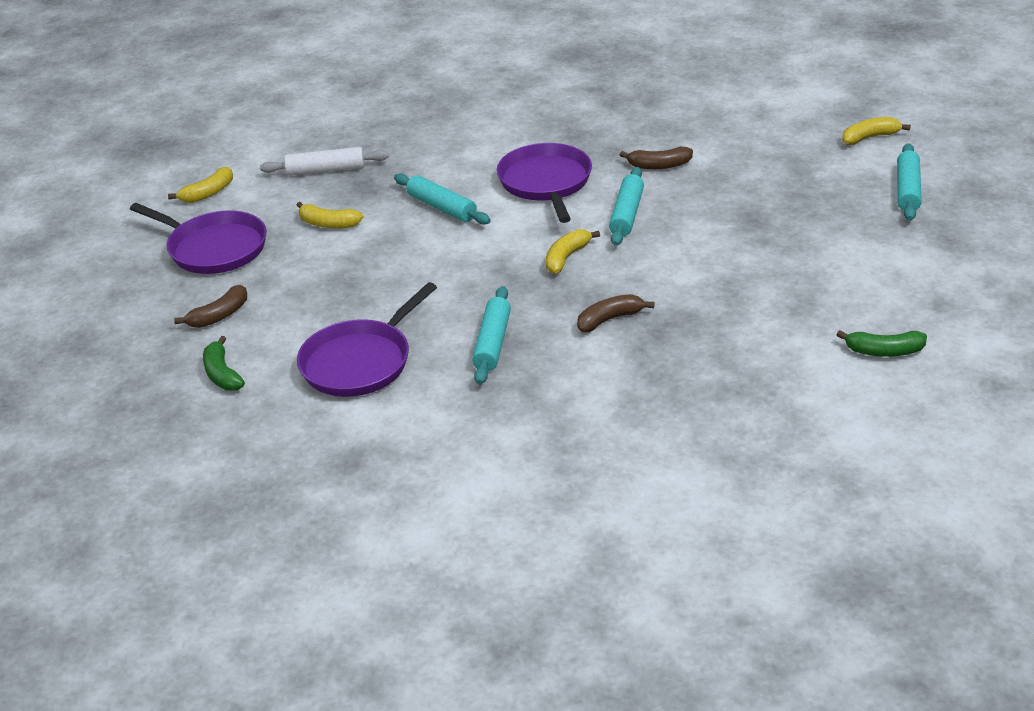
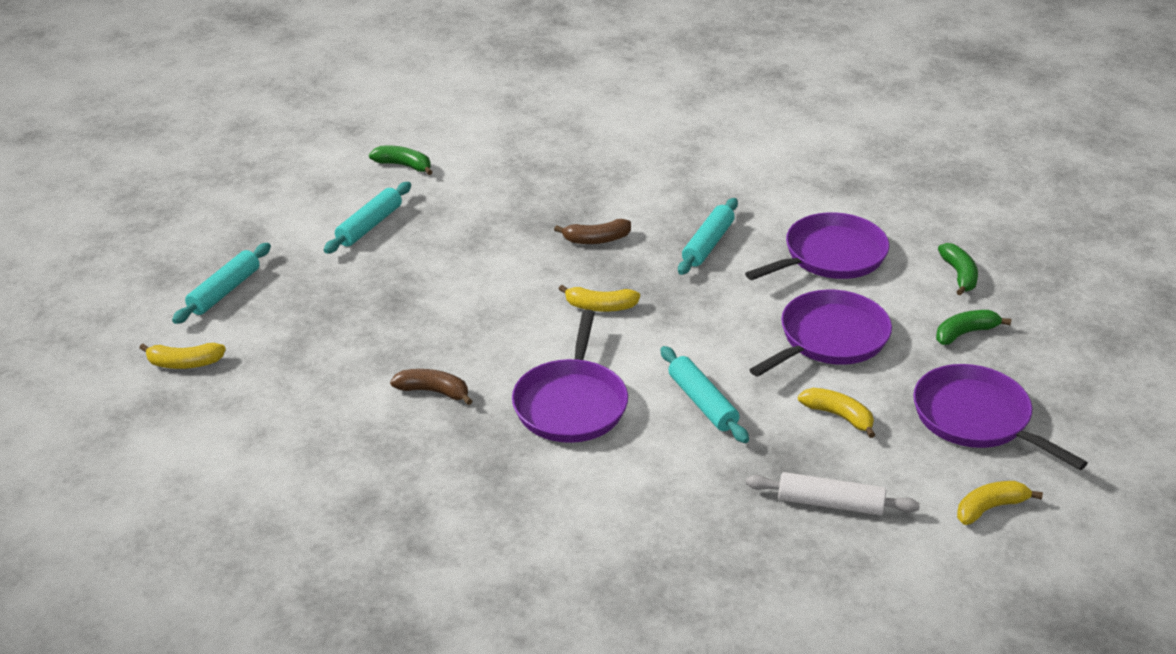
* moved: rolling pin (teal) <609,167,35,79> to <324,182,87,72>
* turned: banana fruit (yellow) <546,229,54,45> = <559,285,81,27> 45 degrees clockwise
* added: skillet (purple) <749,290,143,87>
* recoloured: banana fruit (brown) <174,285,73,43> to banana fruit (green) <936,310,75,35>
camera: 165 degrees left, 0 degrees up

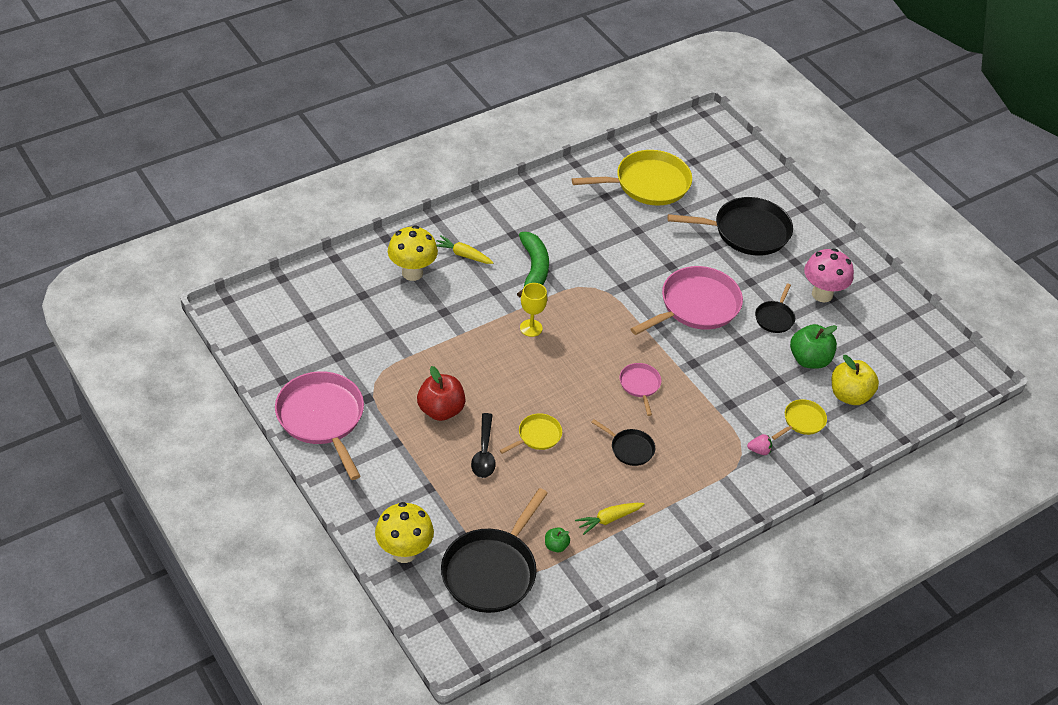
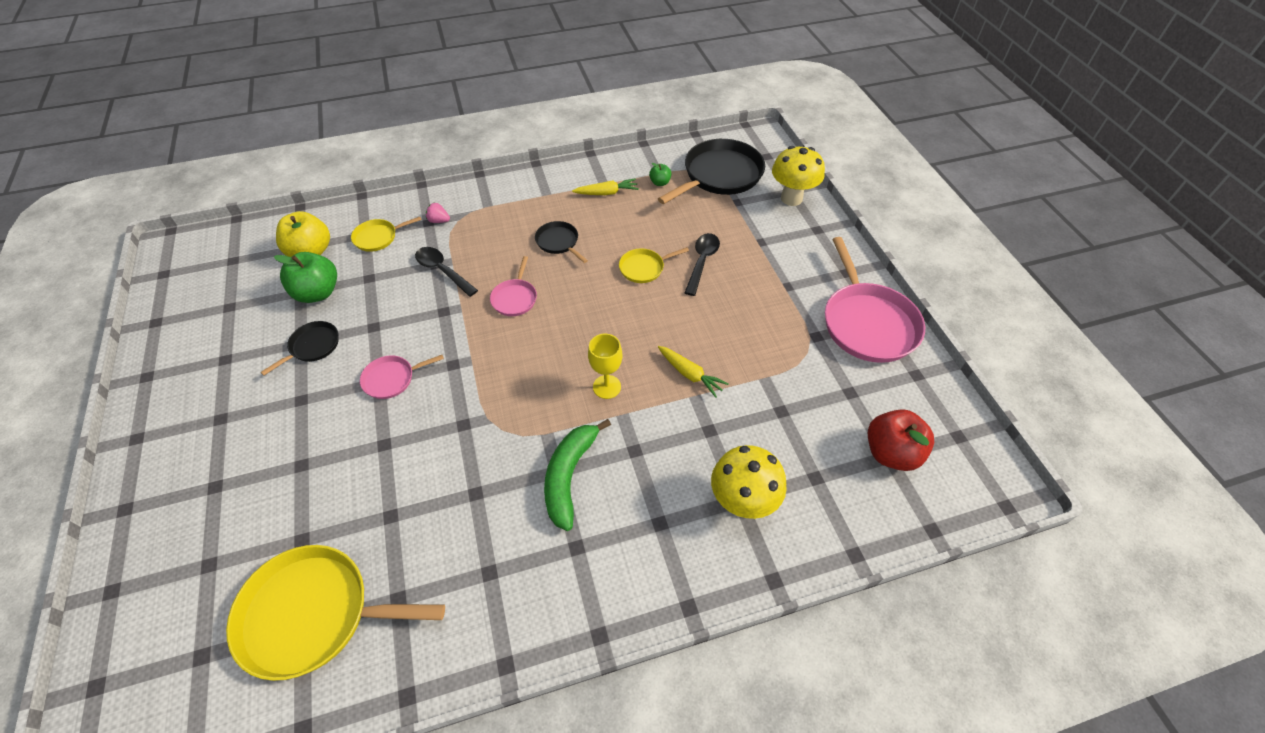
* resized: skillet (pink) <631,266,112,69> = <360,355,84,44> x0.50
* added: spoon (ebony) <415,247,63,50>
* moved: root vegetable (yellow) <436,235,58,29> to <658,346,71,52>
* moved: toy apple (red) <417,366,48,55> to <868,409,66,62>
* removed: skillet (ebony) <668,197,125,59>
* removed: mushroom (pink) <804,248,50,54>
camera: 160 degrees left, 5 degrees up

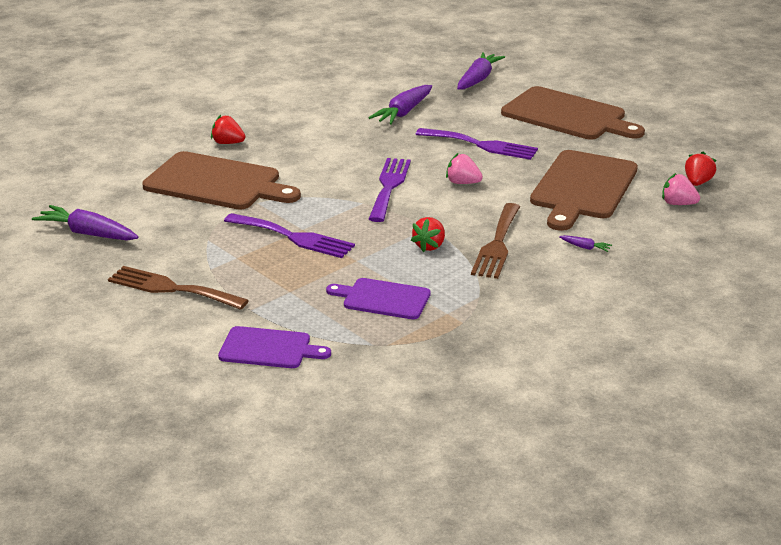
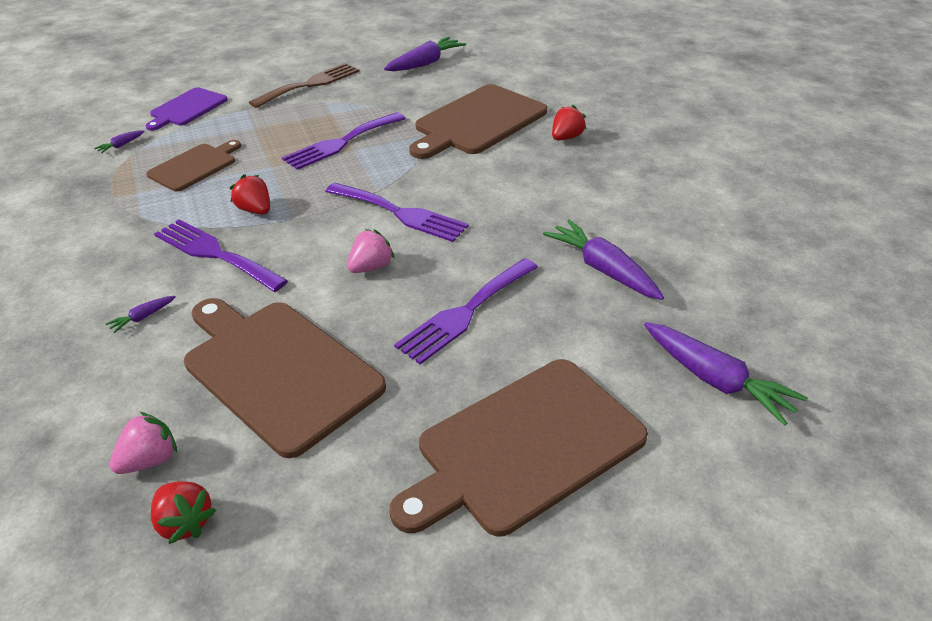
* added: root vegetable (purple) <94,130,50,23>
* recoloured: chopping board (purple) <326,278,105,41> to chopping board (brown) <146,140,95,52>
* recoloured: table fork (brown) <471,203,49,76> to table fork (purple) <154,219,134,73>
camera: 110 degrees right, 10 degrees up

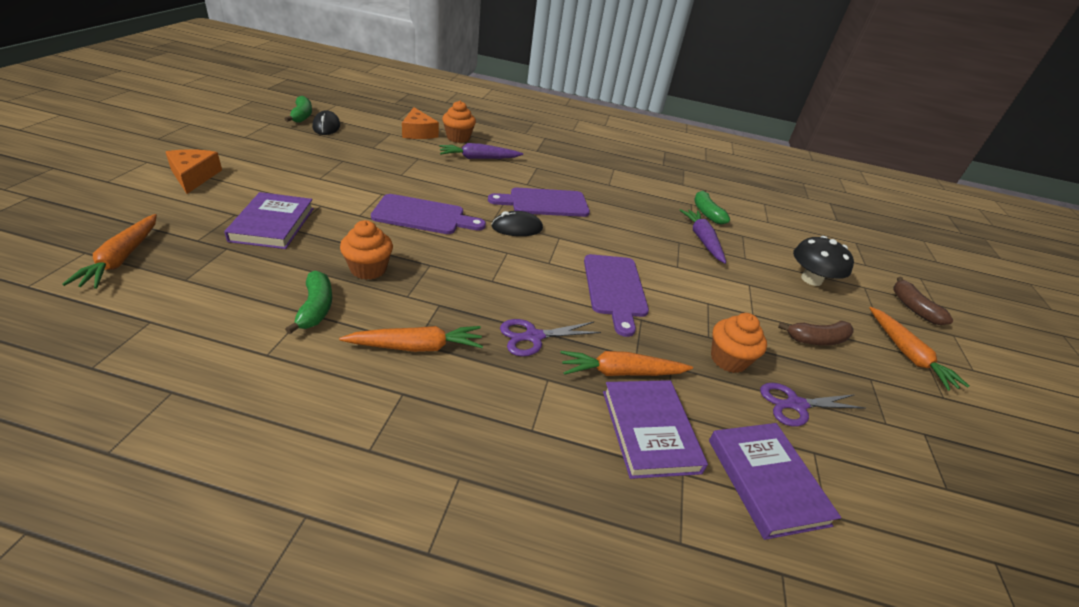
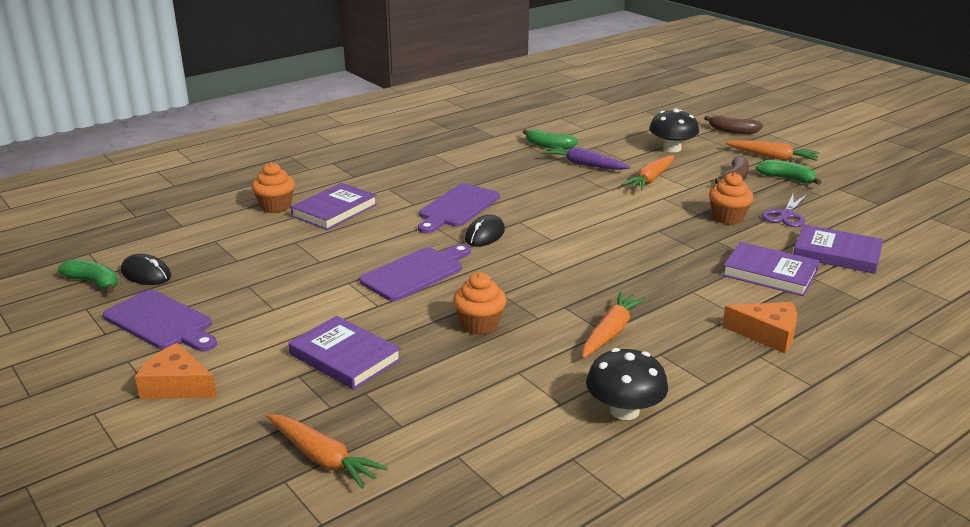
* moved: chopping board (purple) <584,254,65,83> to <103,290,114,61>
* replaced: root vegetable (purple) <439,143,84,16> to book (purple) <290,183,87,47>
* added: mushroom (ebony) <586,348,82,72>
* moved: root vegetable (orange) <560,351,133,25> to <622,155,52,35>
* moved: piece of cheese (orange) <402,107,37,32> to <722,302,75,52>
* moved: banana fruit (green) <285,271,47,63> to <756,160,65,25>
* removed: pair of scissors (purple) <500,319,101,37>
camera: 45 degrees left, 10 degrees down

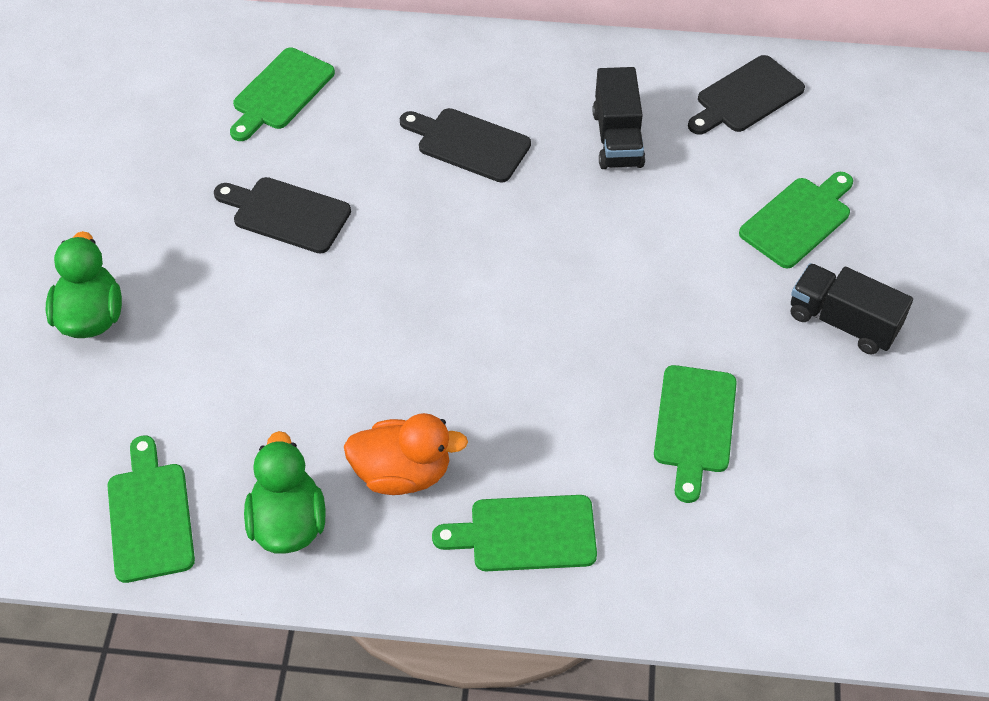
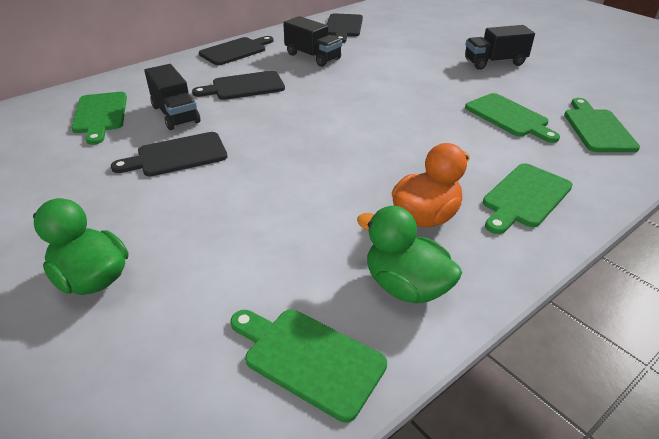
* added: truck (ebony) <144,64,56,66>
* added: chopping board (ebony) <199,36,75,29>
* moved: chopping board (green) <739,172,114,96> to <564,98,76,54>
camera: 45 degrees left, 15 degrees down

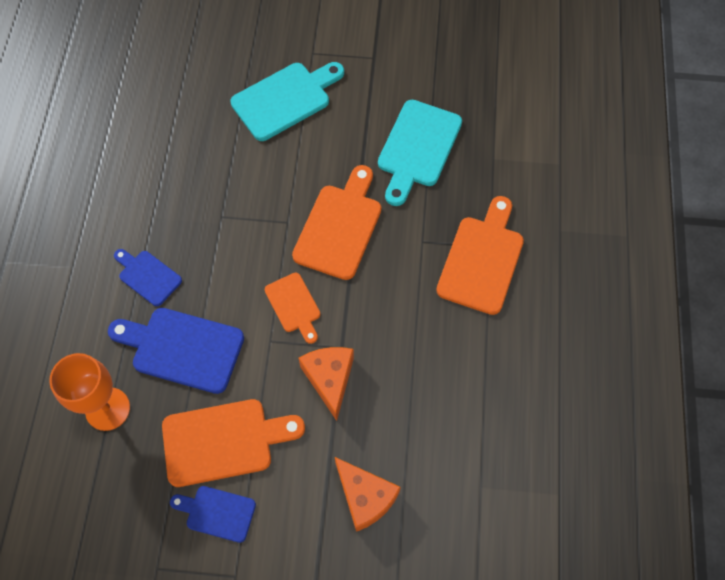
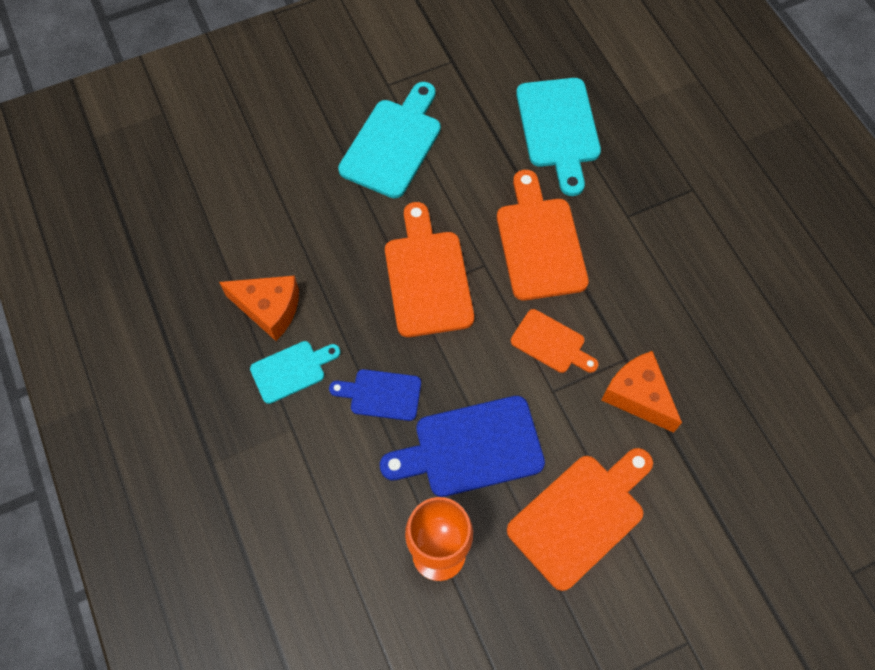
* moved: piece of cheese (orange) <335,457,66,75> to <219,276,80,65>
* added: chopping board (teal) <250,341,91,63>
* moved: chopping board (orange) <436,196,88,119> to <385,202,89,135>
* removed: chopping board (cobalt) <170,486,86,57>
camera: 30 degrees left, 0 degrees up

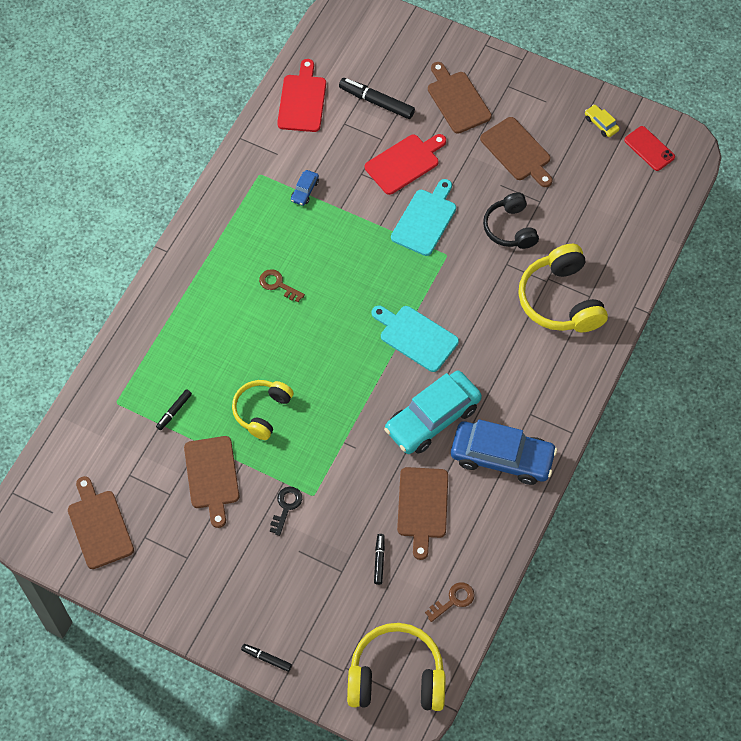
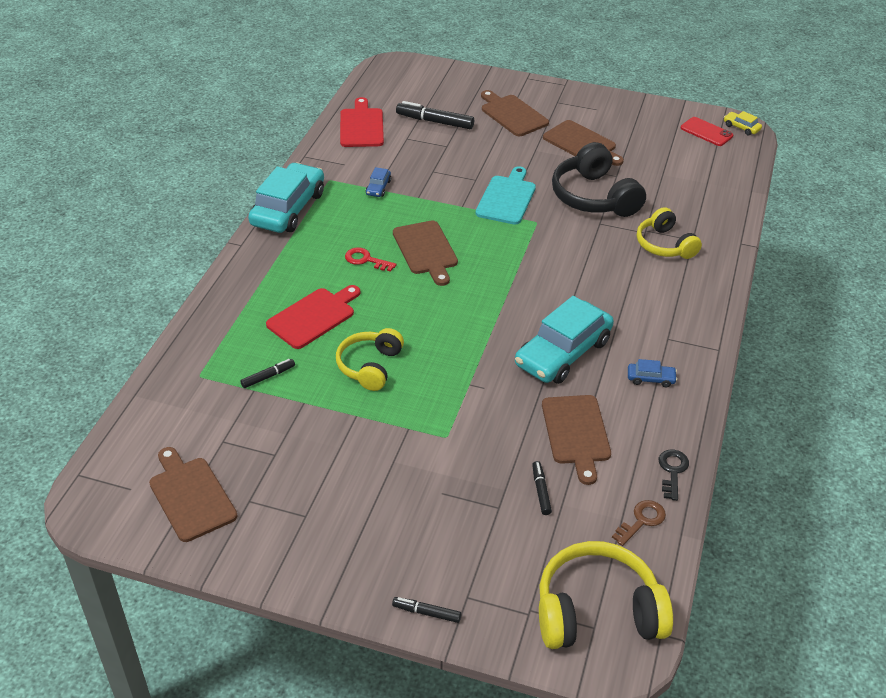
* turned: felt pen (ebony) <156,389,36,41> = <240,359,55,29> 150 degrees counterclockwise
* added: toy car (teal) <248,162,76,71>
* moved: chopping board (red) <365,134,81,61> to <266,285,94,64>
* recoloured: key (brown) <259,269,46,33> to key (red) <345,248,51,24>
* moved: chopping board (brown) <184,436,55,92> to <393,220,65,66>
* resized: headset (ebony) <483,193,56,56> = <552,142,94,75> x1.54
* resized: toy car (cobalt) <451,419,106,66> = <628,359,49,29> x0.42
* resized: headset (yellow) <518,244,90,88> = <637,207,65,52> x0.65
* moved: key (ebony) <270,487,32,49> to <659,450,30,51>
* moved: toy car (yellow) <585,105,35,32> to <724,111,38,25>
* removed: chopping board (teal) <372,306,87,66>
camera: 10 degrees left, 20 degrees down

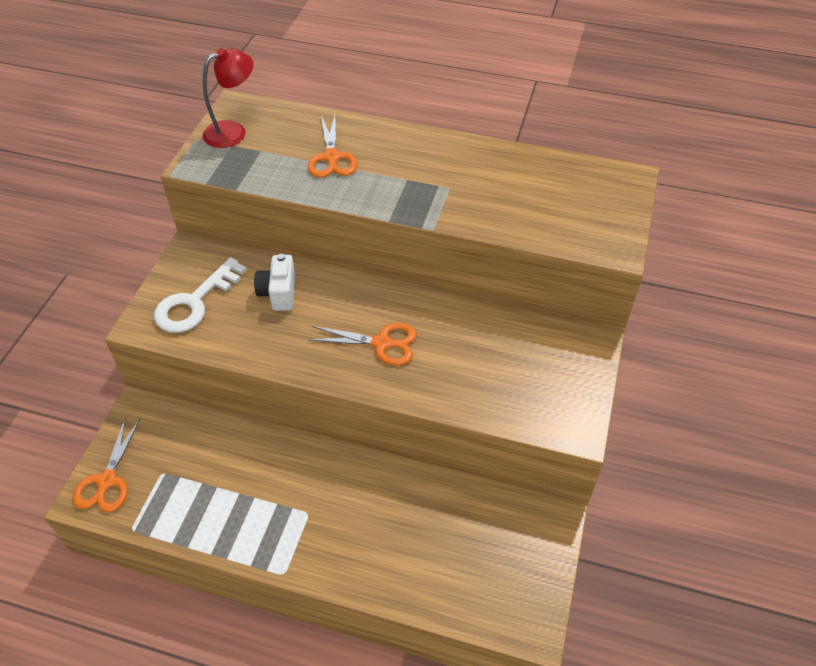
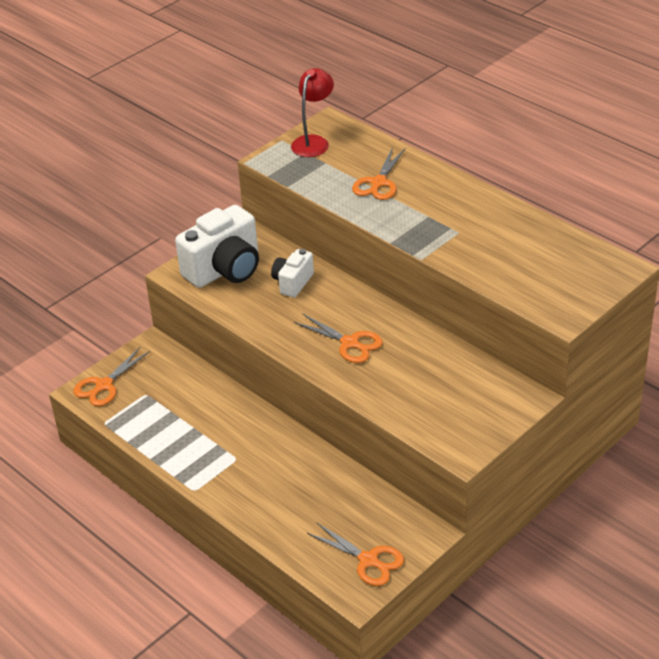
* replaced: key (white) <154,257,93,76> to photo camera (white) <175,205,84,83>
* turned: lamp (red) <203,48,50,100> = <291,68,43,89> 60 degrees counterclockwise
* added: pair of scissors (orange) <307,522,97,64>
camera: 30 degrees right, 10 degrees down

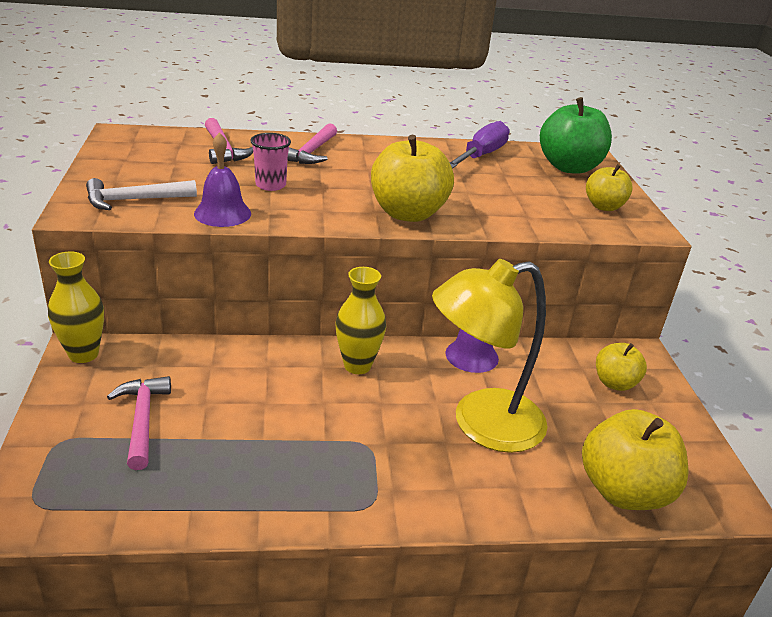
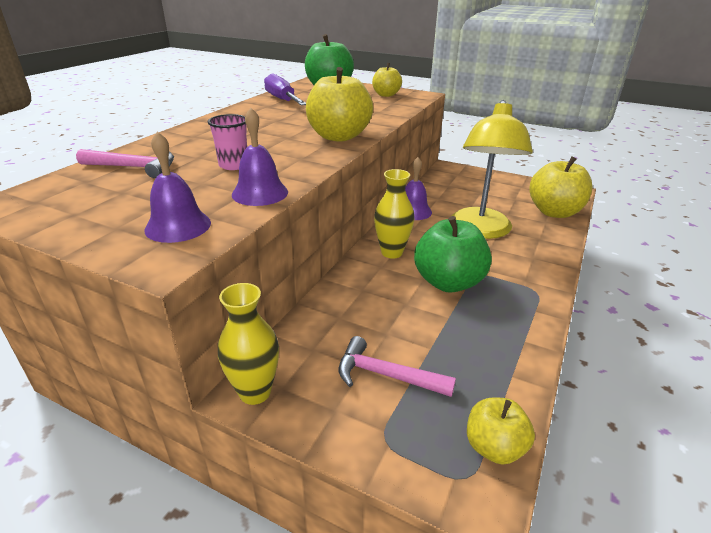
* replaced: claw hammer (white) <86,178,111,32> to hand bell (purple) <144,131,67,112>
* added: toy apple (green) <414,216,78,77>
* moved: toy apple (yellow) <596,343,51,48> to <467,397,68,68>
* removed: claw hammer (pink) <287,123,50,41>
camera: 55 degrees left, 0 degrees up

